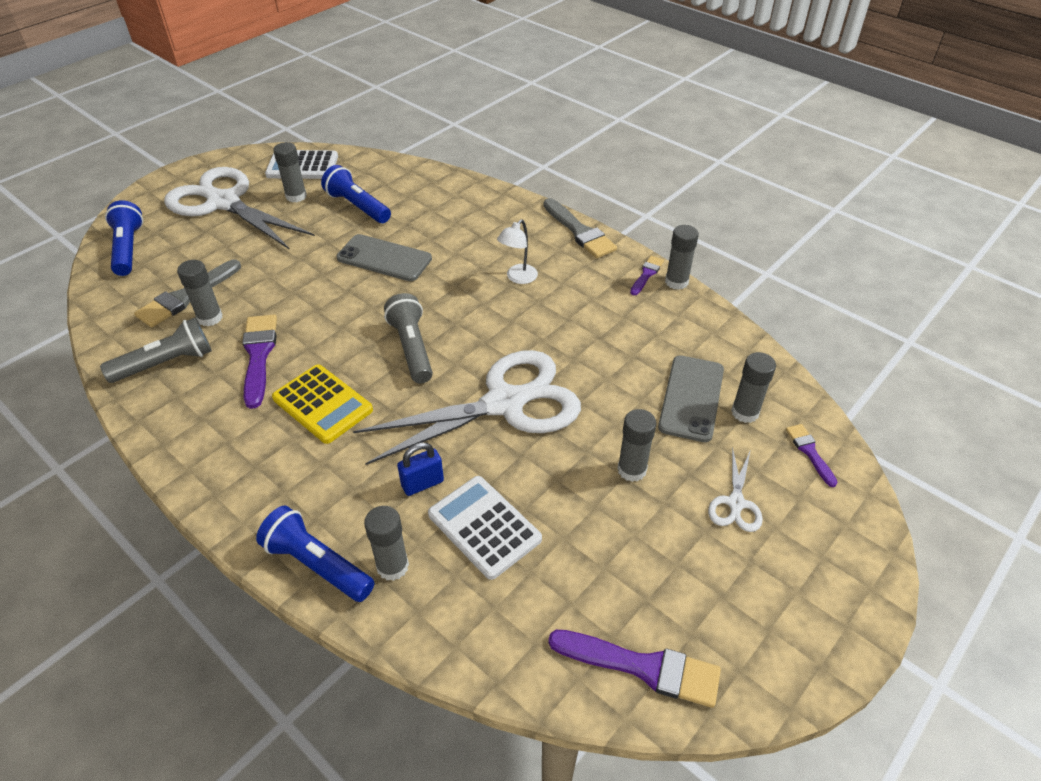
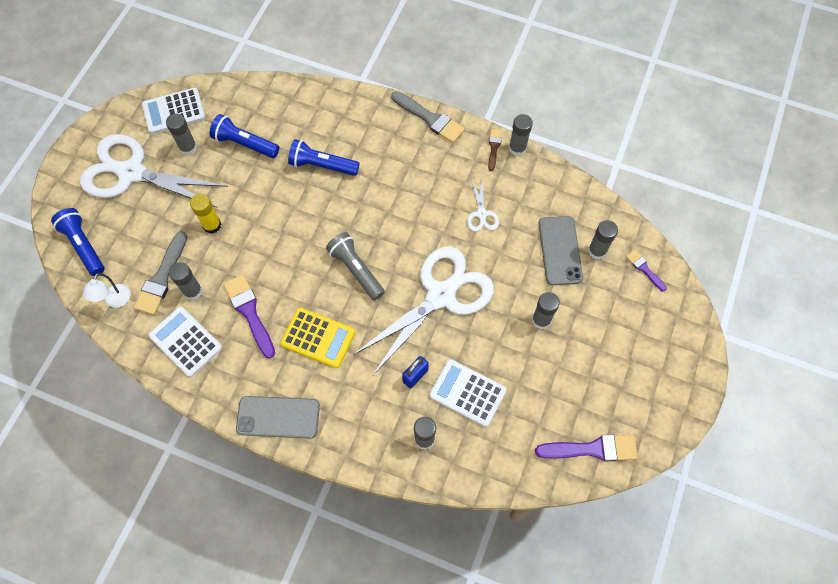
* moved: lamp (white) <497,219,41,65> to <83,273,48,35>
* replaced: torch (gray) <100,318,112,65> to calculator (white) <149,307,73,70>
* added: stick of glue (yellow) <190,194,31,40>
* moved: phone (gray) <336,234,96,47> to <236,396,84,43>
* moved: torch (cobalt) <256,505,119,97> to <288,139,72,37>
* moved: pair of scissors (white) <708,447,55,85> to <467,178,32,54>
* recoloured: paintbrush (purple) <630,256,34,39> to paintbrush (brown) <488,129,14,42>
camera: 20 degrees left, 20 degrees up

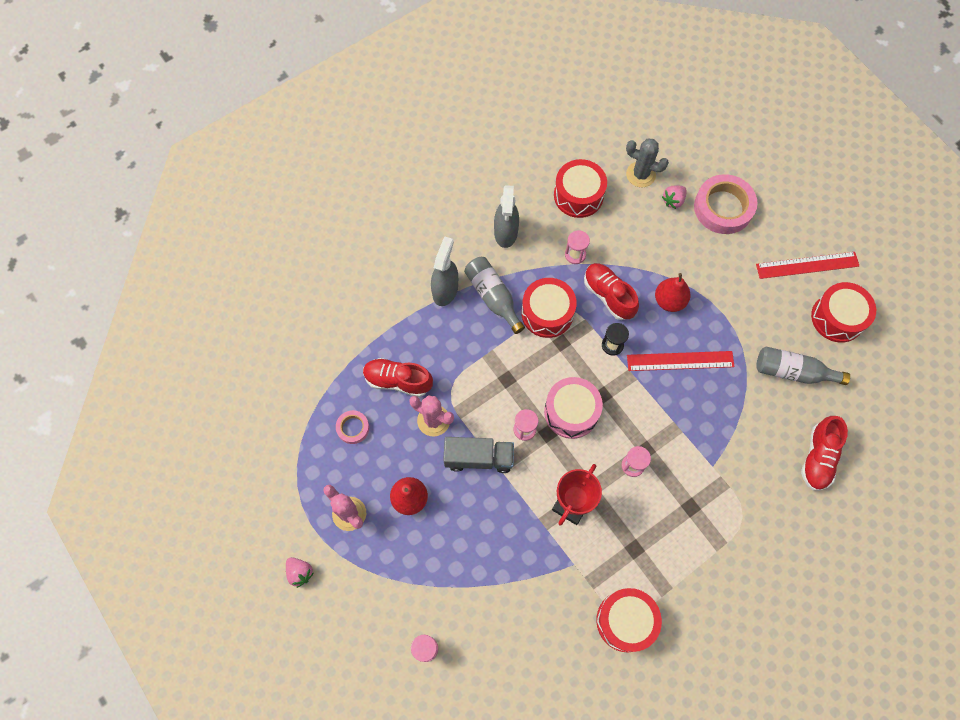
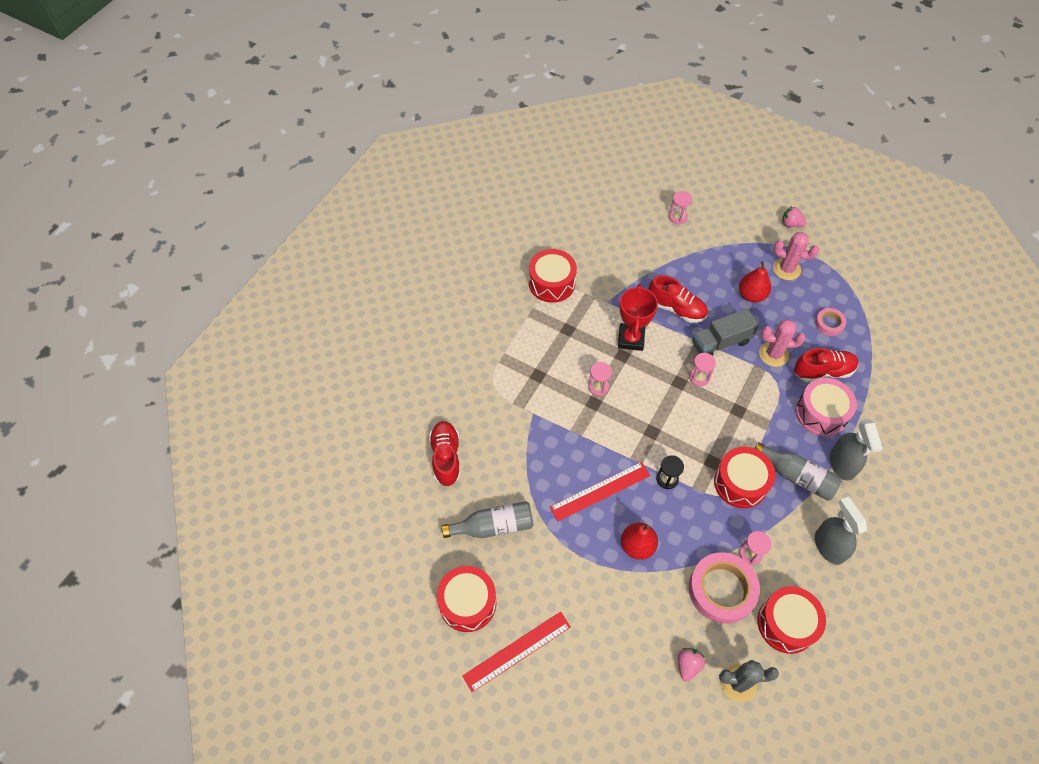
* moved: shoe (red) <584,263,55,57> to <648,275,60,48>
* moved: sticky tape (pink) <694,174,64,60> to <689,552,71,72>
* moved: snare drum (pink) <544,377,59,62> to <795,378,62,59>
camera: 155 degrees right, 10 degrees down

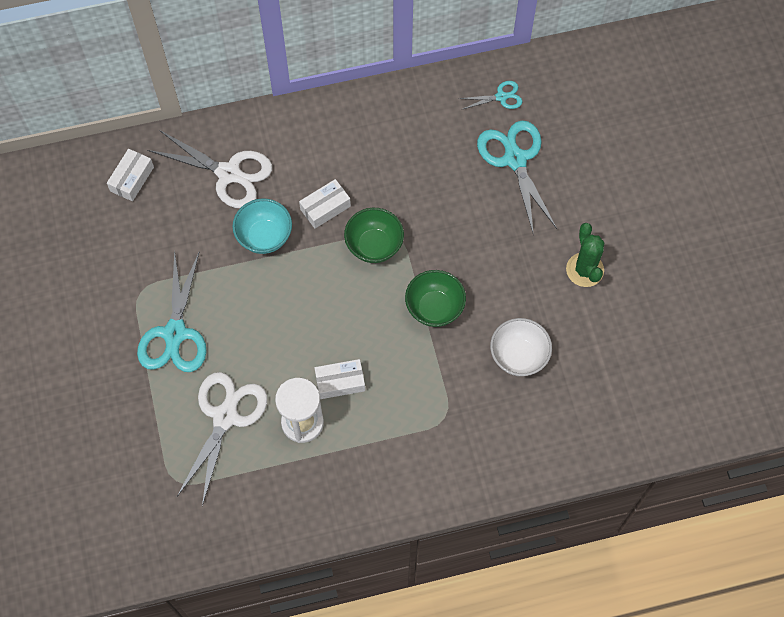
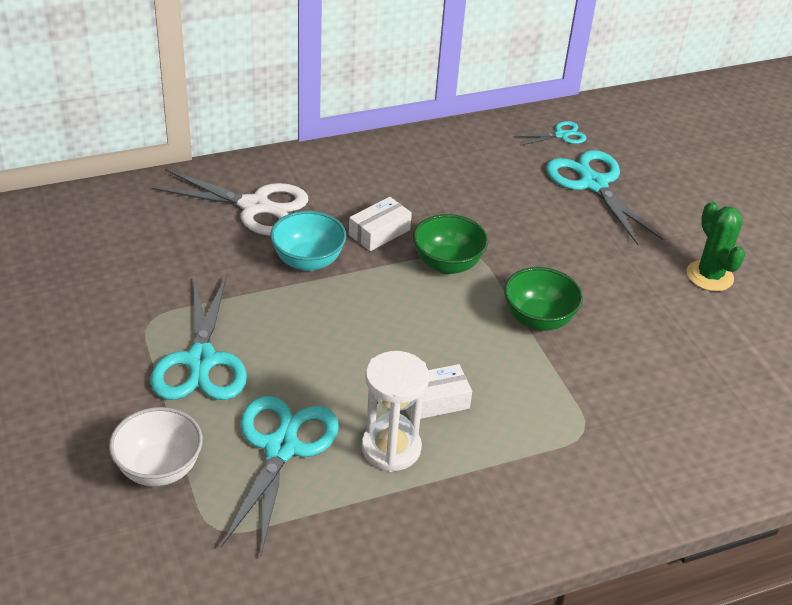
* moved: deep dish (white) <490,318,62,58> to <109,407,94,79>
* recoloured: pair of scissors (white) <177,372,90,134> to pair of scissors (teal) <221,396,118,162>
* removed: box (white) <107,149,47,52>
camera: 10 degrees left, 25 degrees down

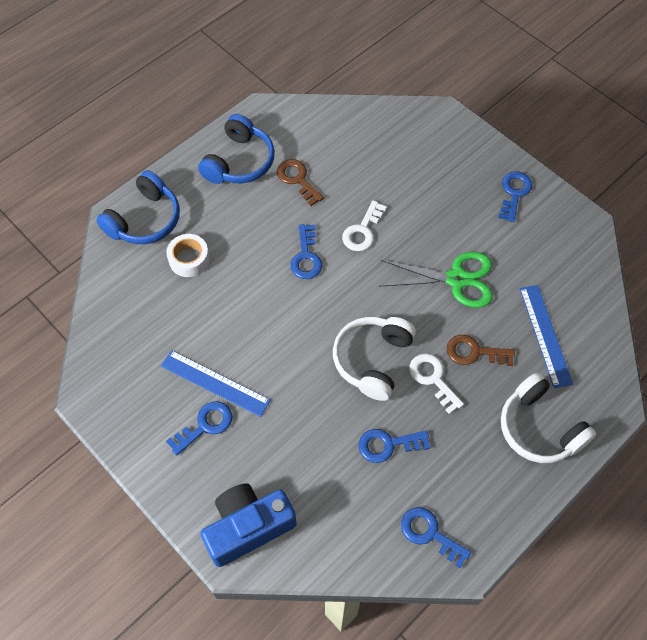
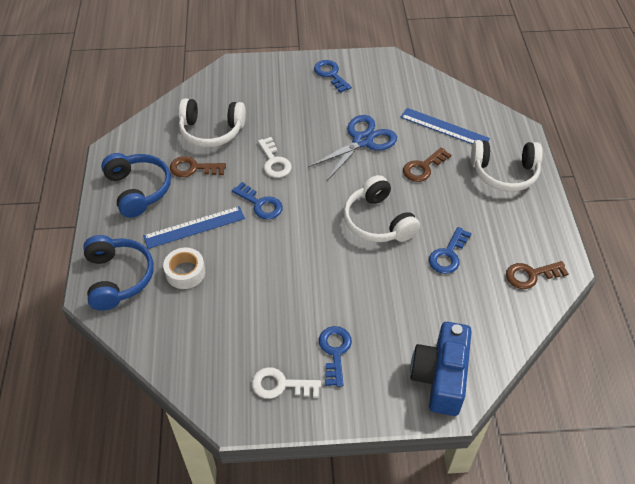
* moved: measuring stick (cobalt) <161,350,110,67> to <143,206,102,43>
* added: headset (white) <179,98,67,49>
* moved: key (white) <409,354,55,60> to <252,367,69,32>
* recoloured: pair of scissors (green) <379,251,114,57> to pair of scissors (cobalt) <308,115,89,66>
* recoloured: key (cobalt) <401,507,70,61> to key (brown) <506,261,63,28>
camera: 50 degrees left, 10 degrees down

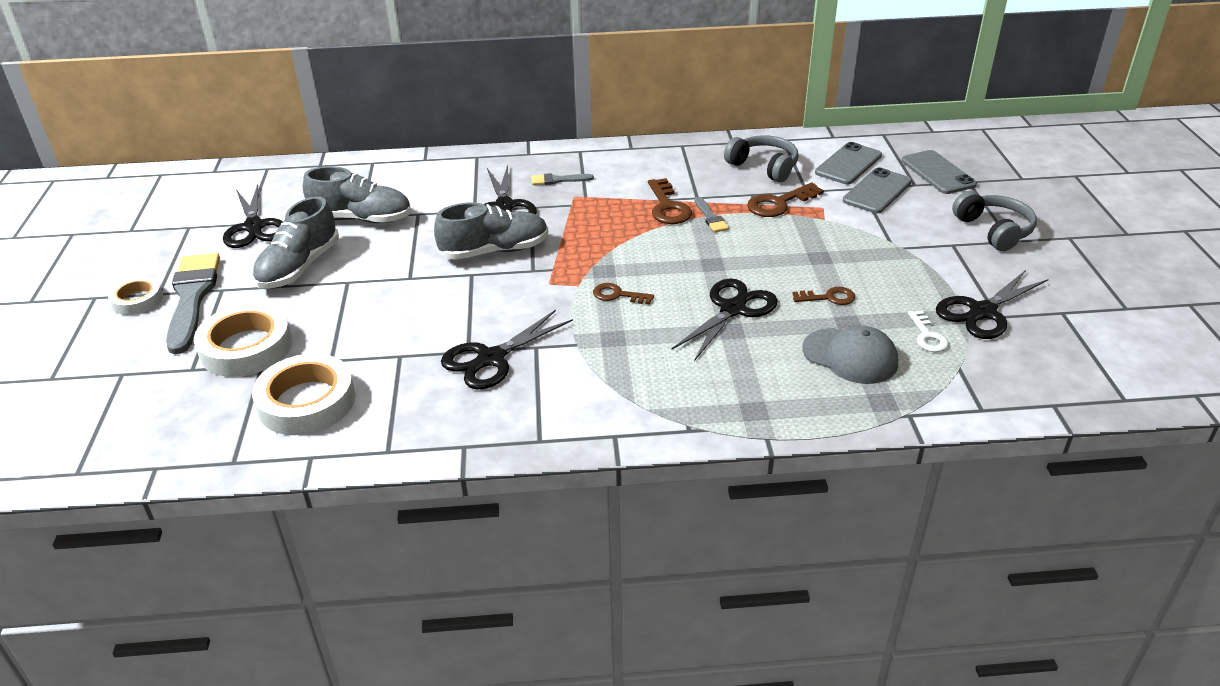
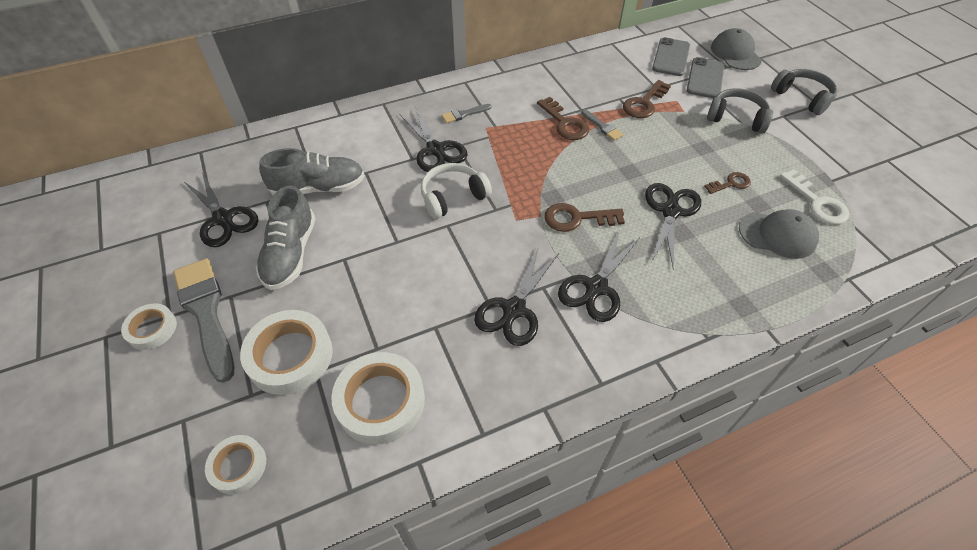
* added: sticky tape (white) <205,435,61,59>
* replaced: shoe (gray) <434,202,114,58> to headset (white) <421,163,71,56>
* resized: key (brown) <593,283,61,22> = <544,203,81,29> x1.56
* moved: pair of scissors (ebony) <936,270,113,69> to <558,230,83,92>
* moved: headset (gray) <724,135,75,47> to <707,88,66,45>
* replaced: phone (gray) <901,150,76,44> to cap (gray) <711,28,51,42>
* resized: key (white) <908,311,41,41> = <780,169,69,56> x1.56
camera: 20 degrees left, 15 degrees up

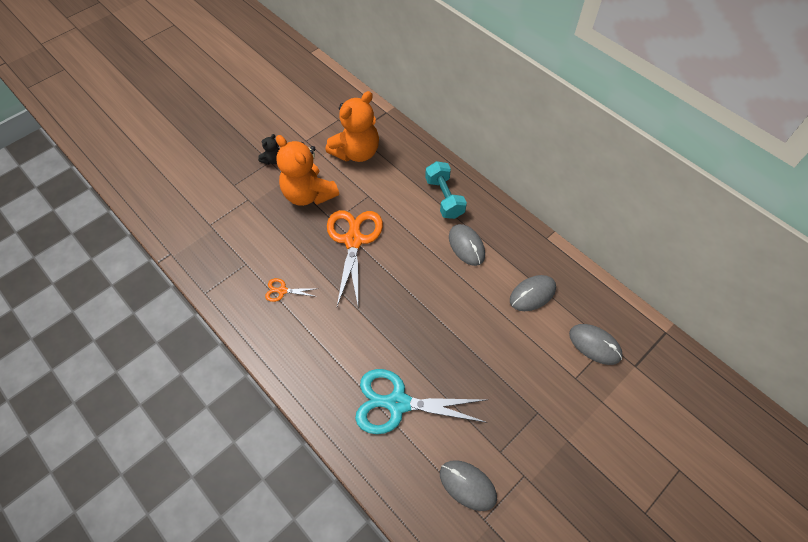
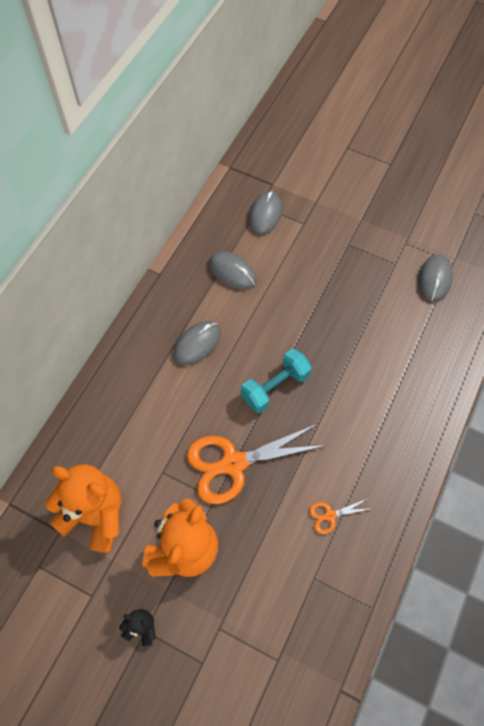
* moved: hand weight (teal) <425,161,42,58> to <241,349,71,64>
* turned: pair of scissors (orange) <265,278,52,24> = <309,498,61,36> 90 degrees clockwise
* removed: pair of scissors (teal) <355,369,133,65>
camera: 110 degrees left, 5 degrees up

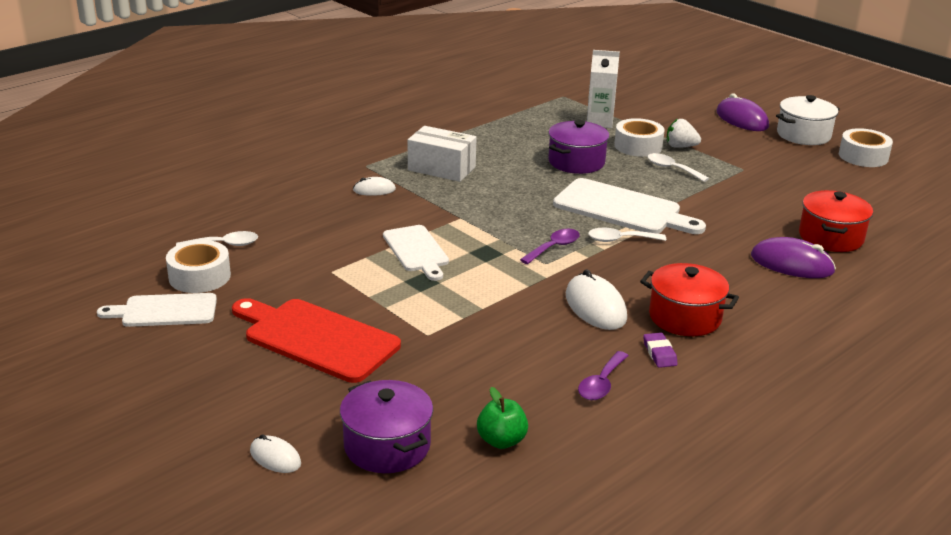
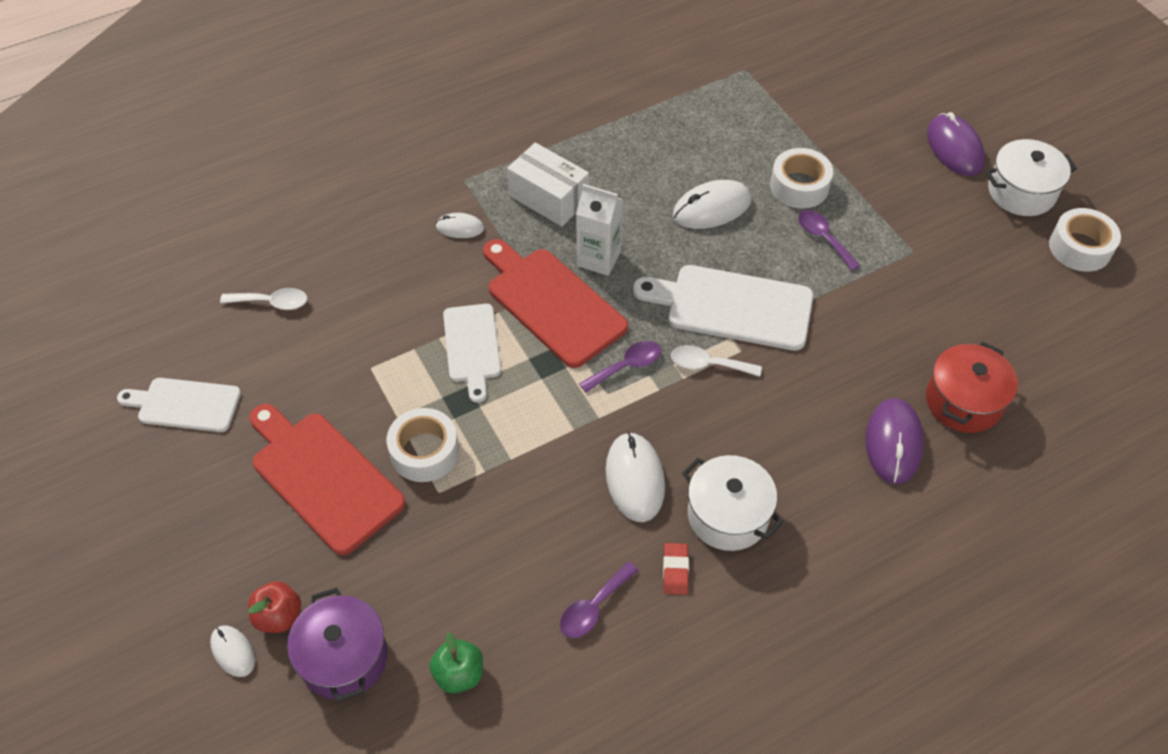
* added: toy apple (red) <248,581,53,52>
* moved: sticky tape (white) <166,240,65,53> to <387,408,72,74>
* added: chopping board (red) <483,239,145,129>
* moved: milk carton (white) <587,50,33,78> to <576,184,47,92>
* turned: chopping board (white) <553,178,153,56> = <633,265,180,86> 150 degrees clockwise
* recoloured: eraser (purple) <643,333,35,35> to eraser (red) <663,543,26,52>
* replaced: pot (purple) <548,120,61,54> to mouse (white) <673,180,79,49>
* recoloured: pot (red) <640,263,99,73> to pot (white) <682,455,101,96>
* recoloured: spoon (white) <647,153,62,29> to spoon (purple) <798,210,63,61>
* turned: mouse (purple) <751,237,85,41> = <866,398,58,86> 60 degrees clockwise
* removed: toy strawberry (white) <667,119,34,29>
camera: 15 degrees right, 25 degrees up

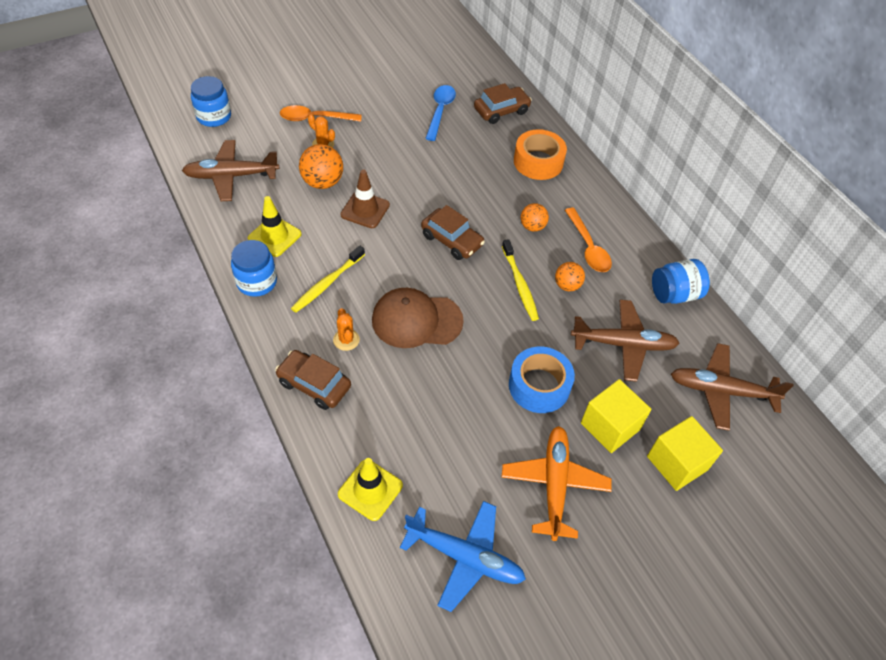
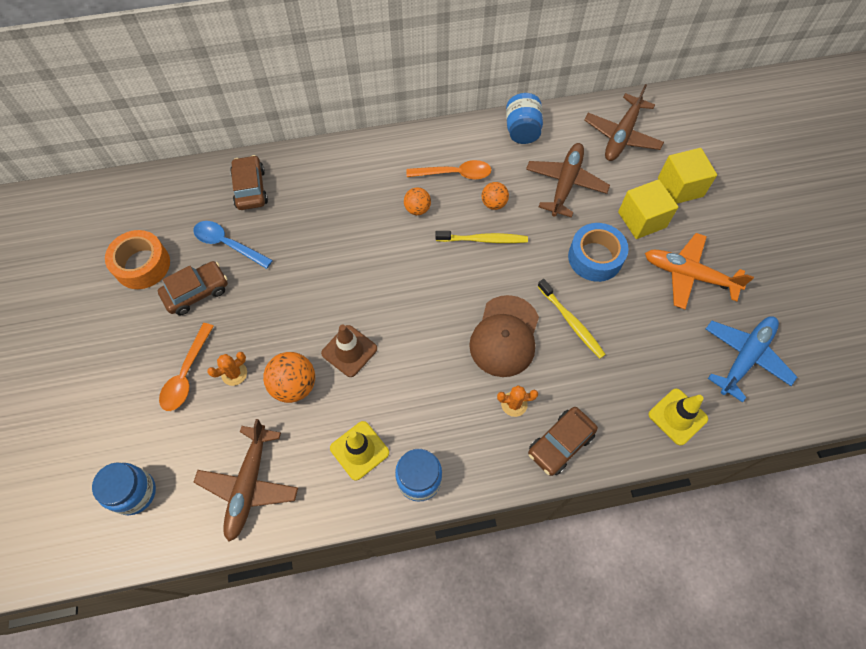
* moved: sticky tape (orange) <514,129,53,51> to <105,230,65,59>
* moved: toy car (brown) <421,205,64,55> to <158,261,70,54>
* moved: tooth brush (yellow) <291,246,74,67> to <537,279,69,79>
camera: 70 degrees left, 10 degrees up

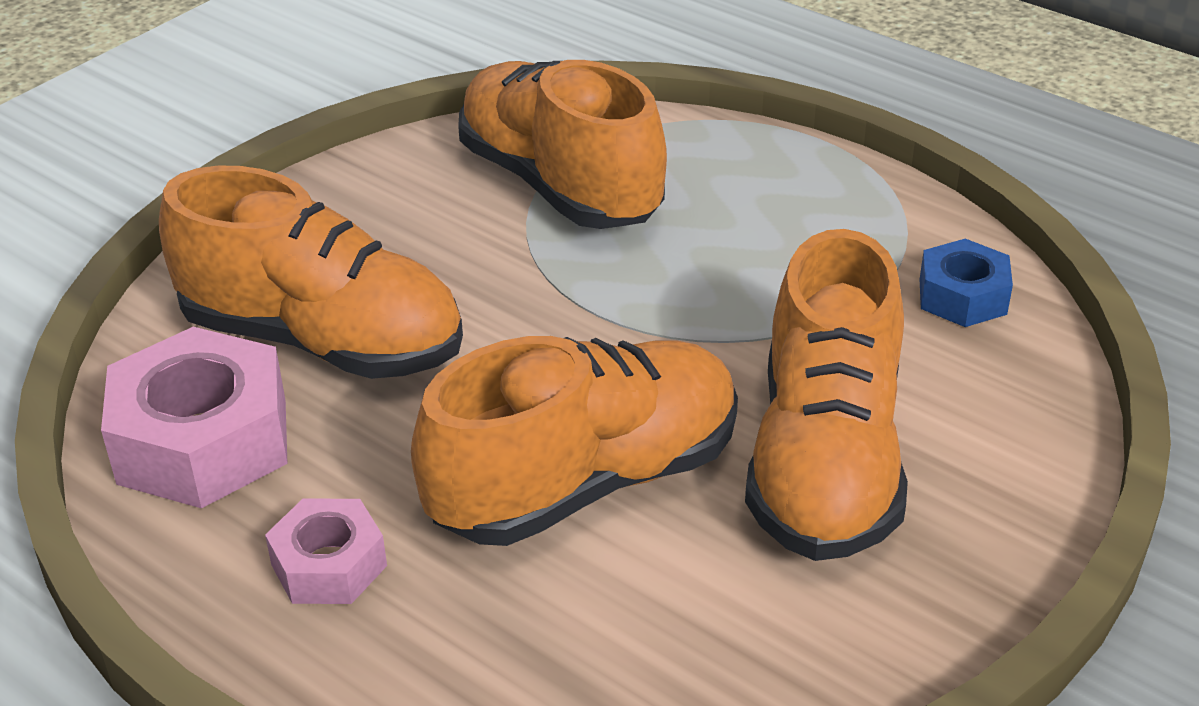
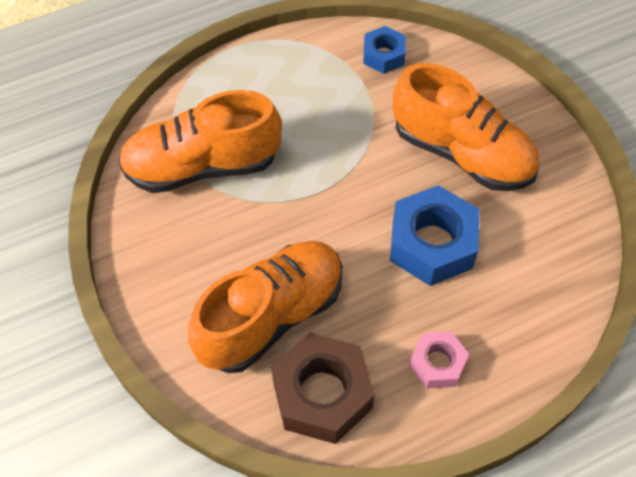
* recoloured: nut (pink) <101,327,186,181> to nut (brown) <271,333,104,111>
* replaced: shoe (orange) <411,336,327,210> to nut (cobalt) <390,185,89,101>
camera: 65 degrees left, 20 degrees up

